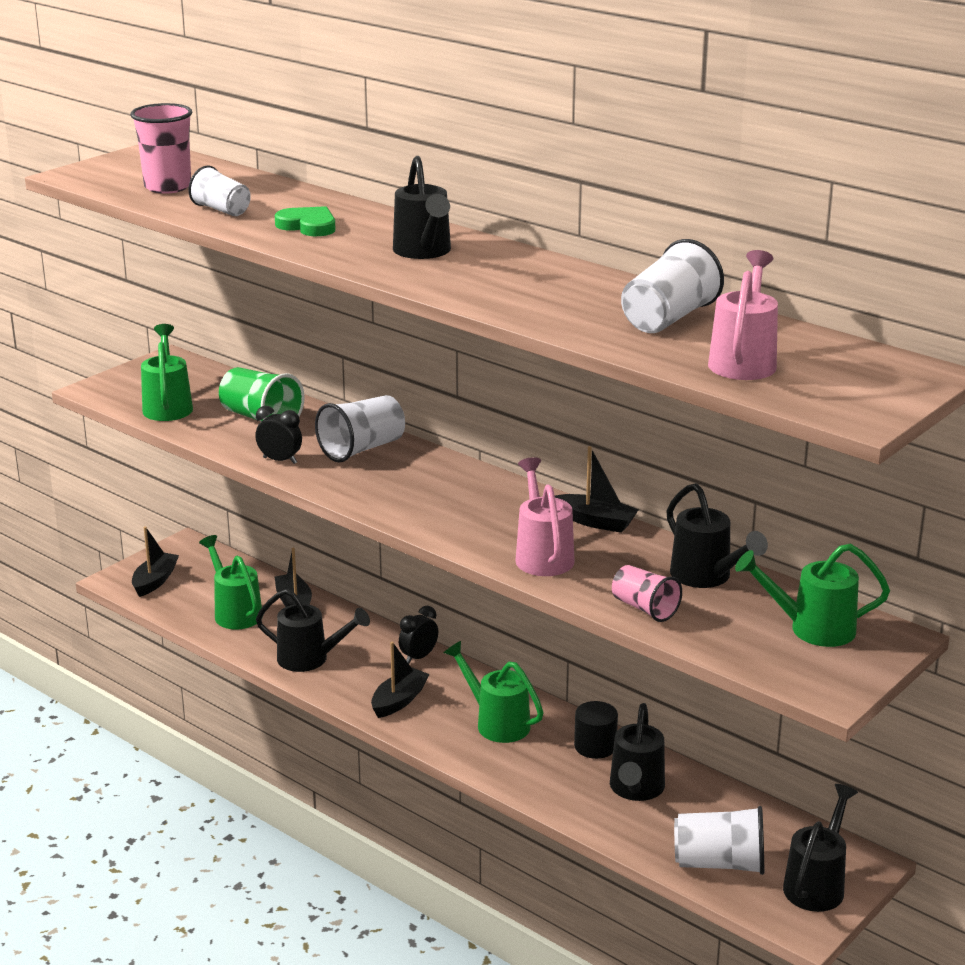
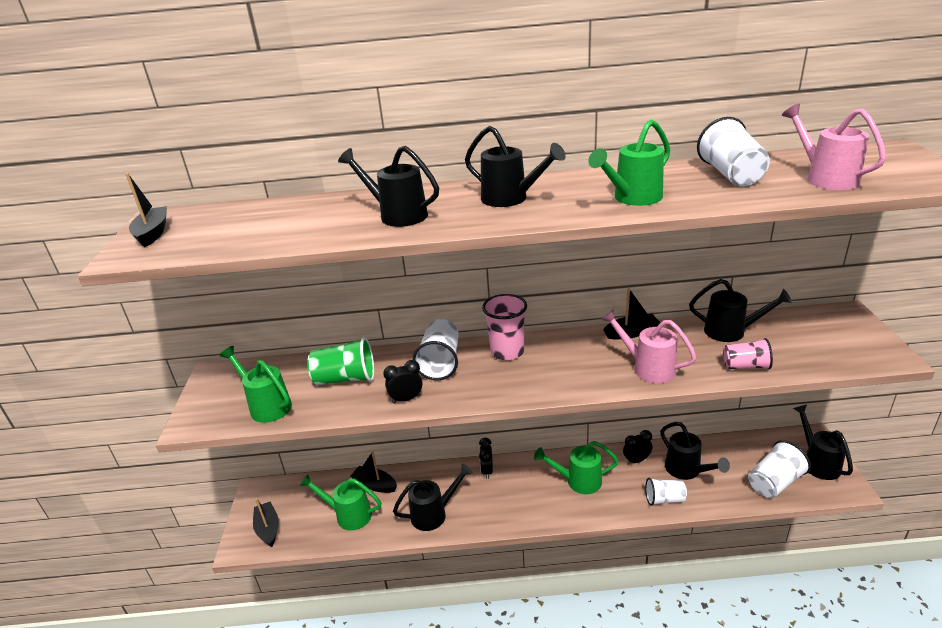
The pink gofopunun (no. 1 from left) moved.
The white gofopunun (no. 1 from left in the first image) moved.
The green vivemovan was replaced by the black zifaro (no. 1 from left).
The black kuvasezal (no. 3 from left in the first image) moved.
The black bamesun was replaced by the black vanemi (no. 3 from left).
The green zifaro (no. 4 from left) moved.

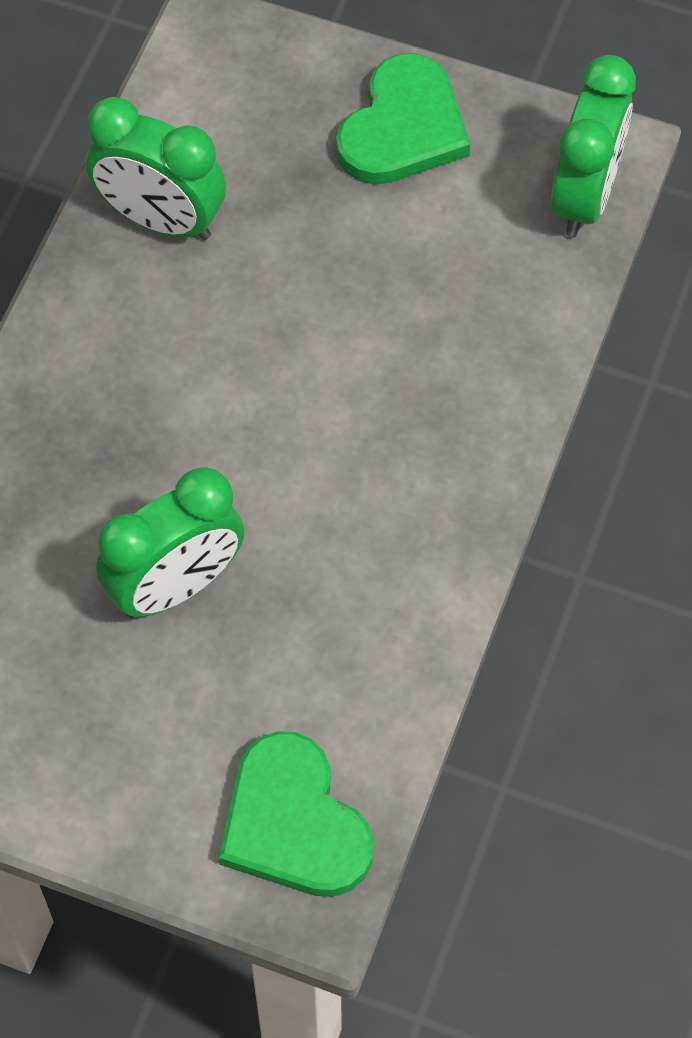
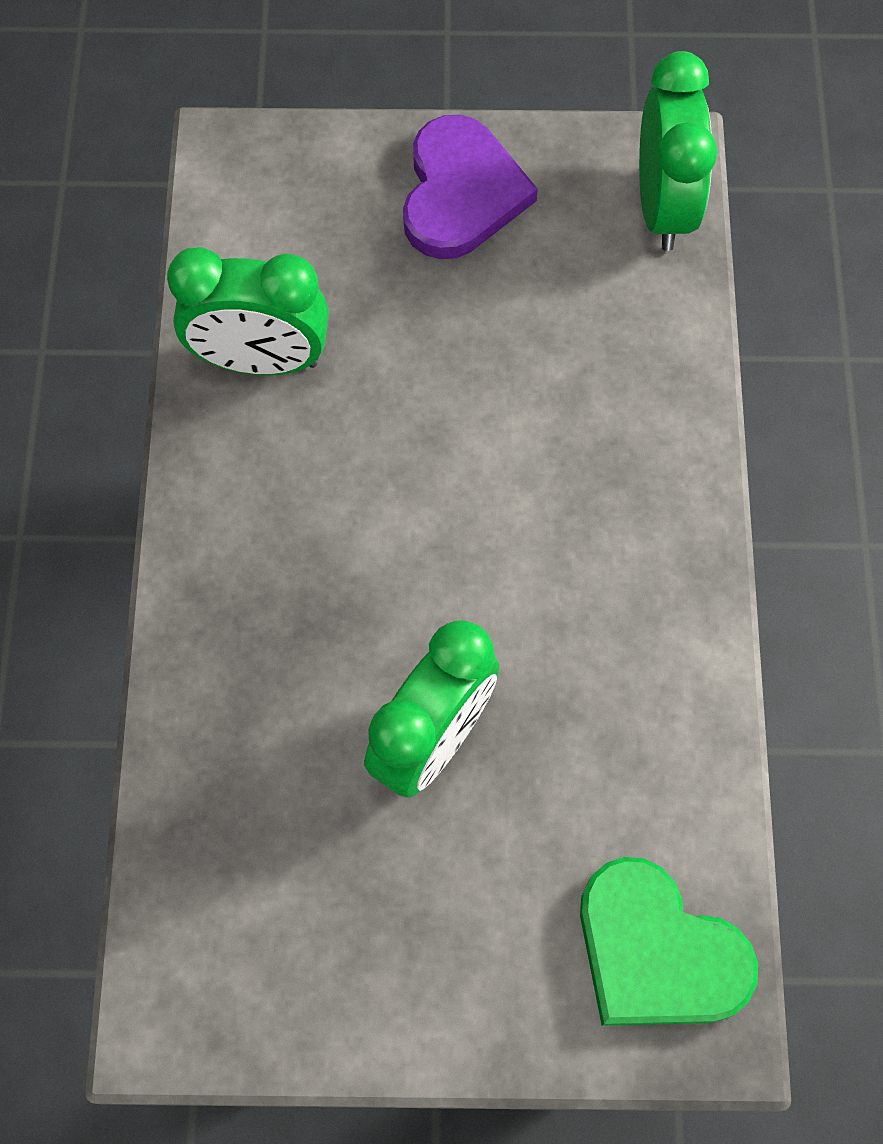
The green vivemovan (no. 2 from left) became the purple vivemovan.

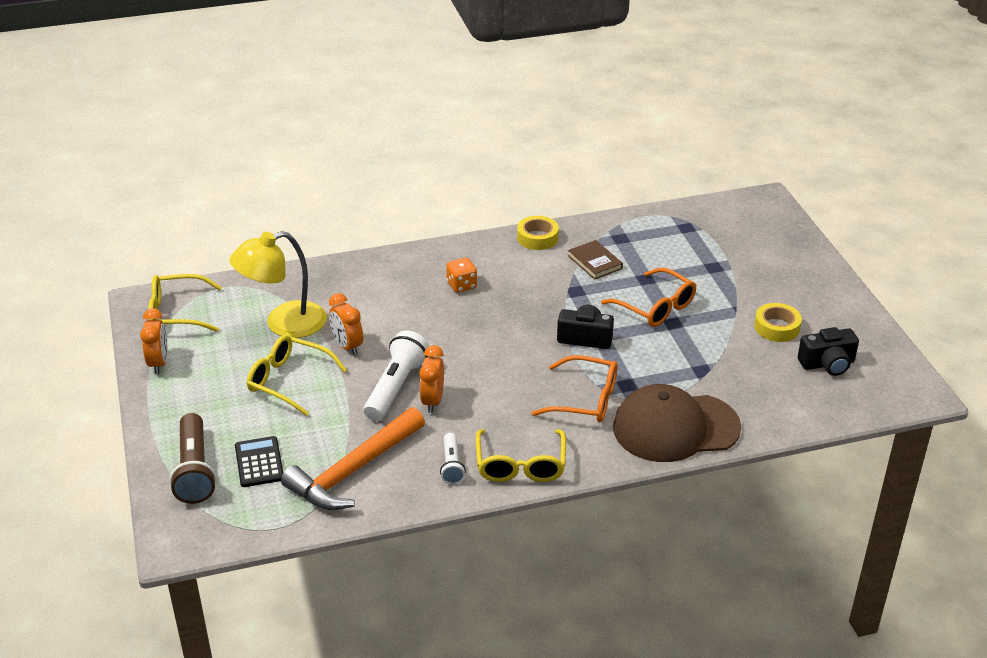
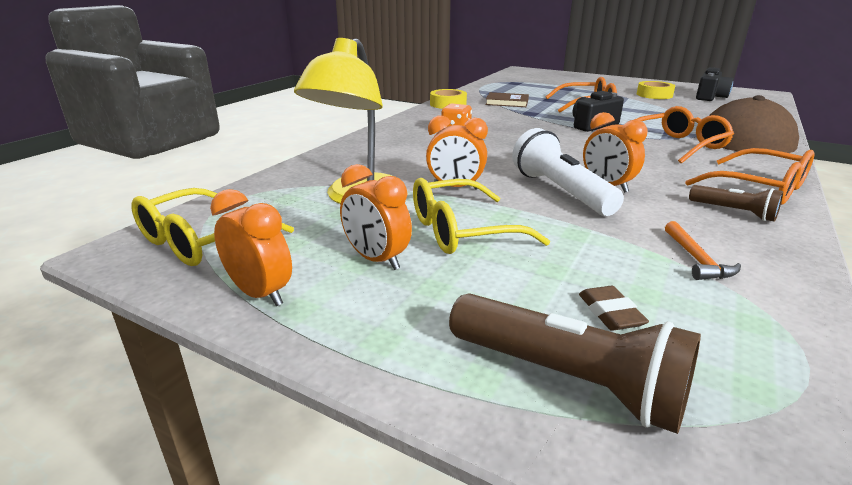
The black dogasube was replaced by the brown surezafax.
The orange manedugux changed to 0.42 times the size.
The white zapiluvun (no. 2 from left) became the brown zapiluvun (no. 2 from left).
The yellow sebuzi (no. 3 from left) became the orange sebuzi (no. 3 from left).
The orange vanemi (no. 2 from left) appeared.

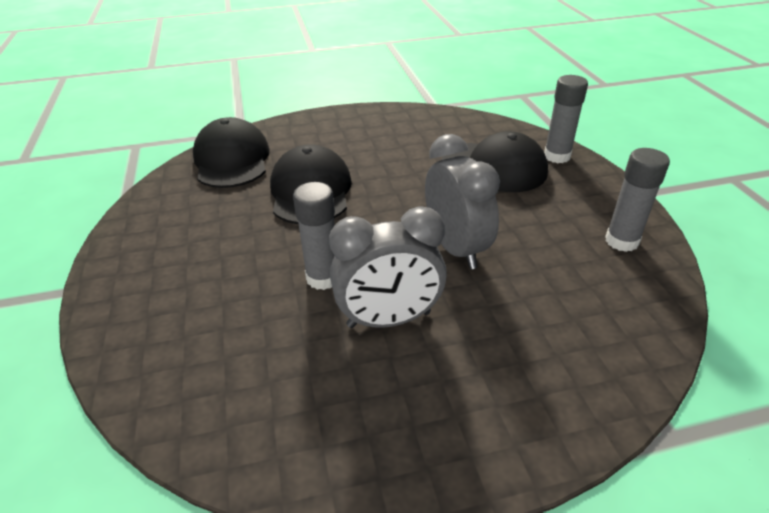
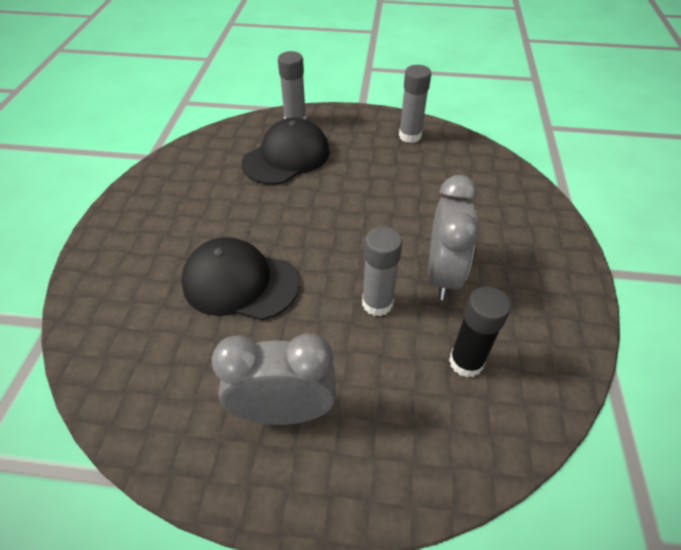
The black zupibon (no. 1 from left) disappeared.
The grey vanemi (no. 2 from left in the first image) moved.
The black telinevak appeared.

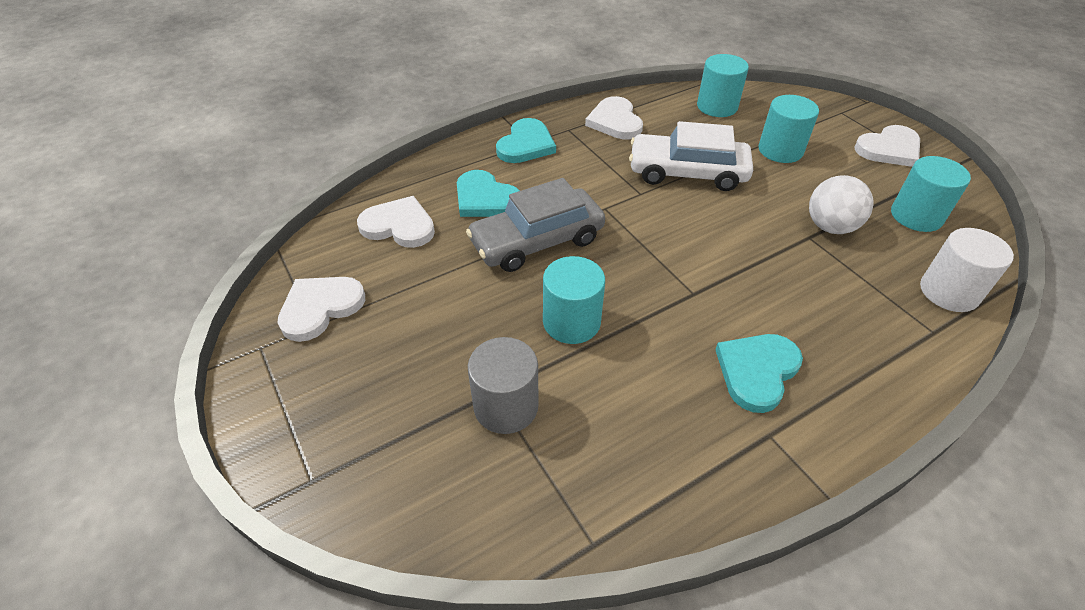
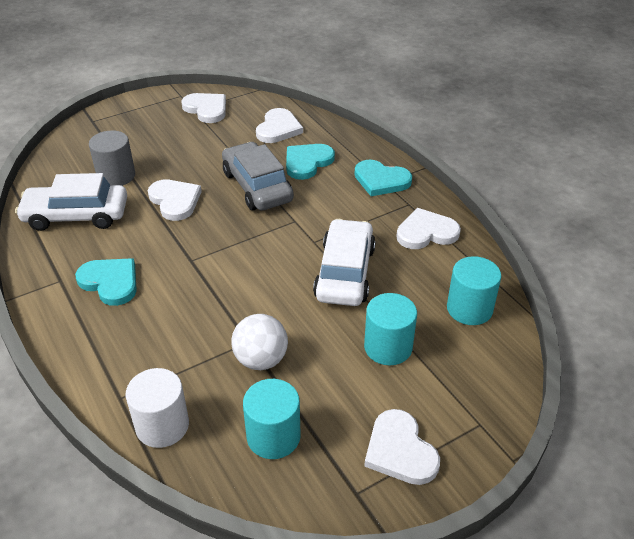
The turquoise bamesun (no. 1 from left) was replaced by the white vivemovan (no. 1 from left).
The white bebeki (no. 1 from left) appeared.

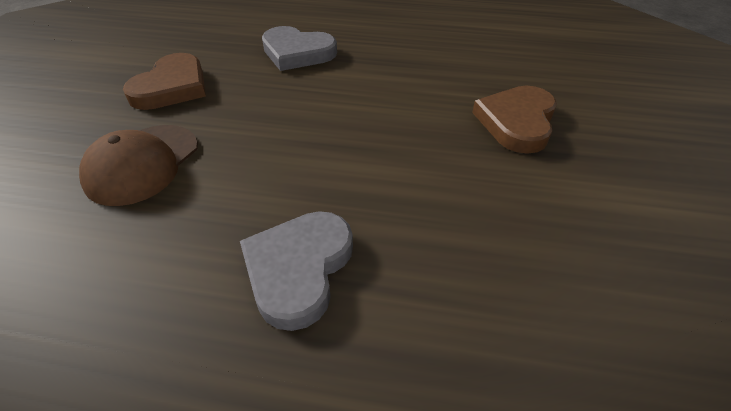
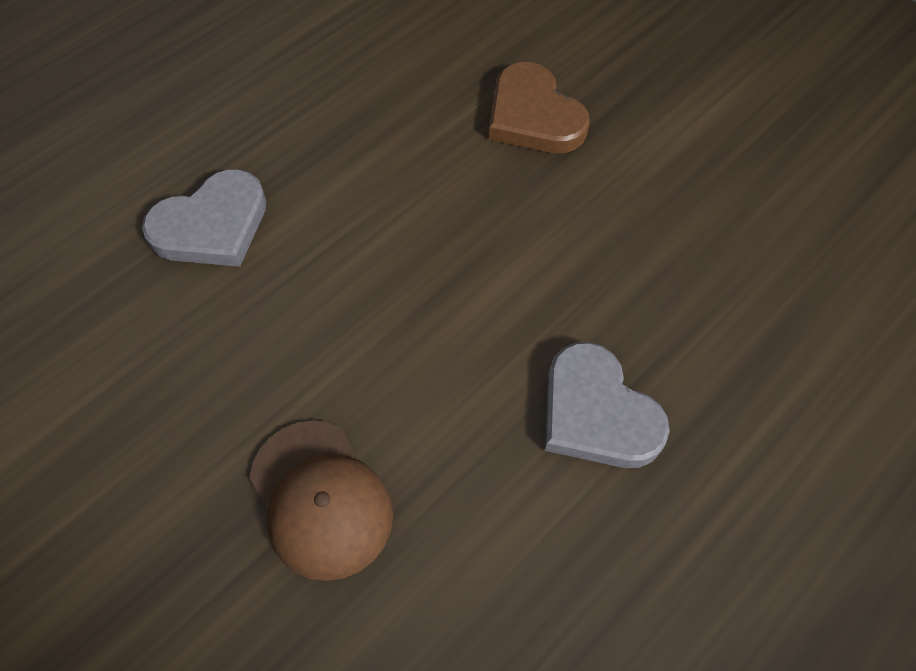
The brown vivemovan (no. 1 from left) disappeared.

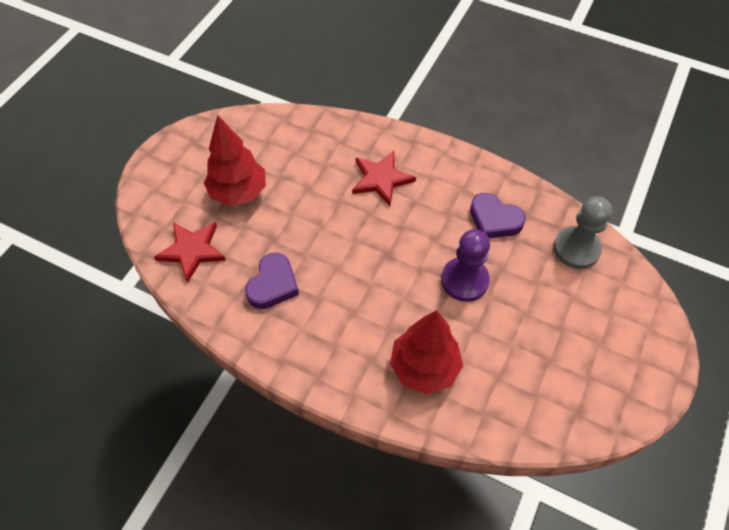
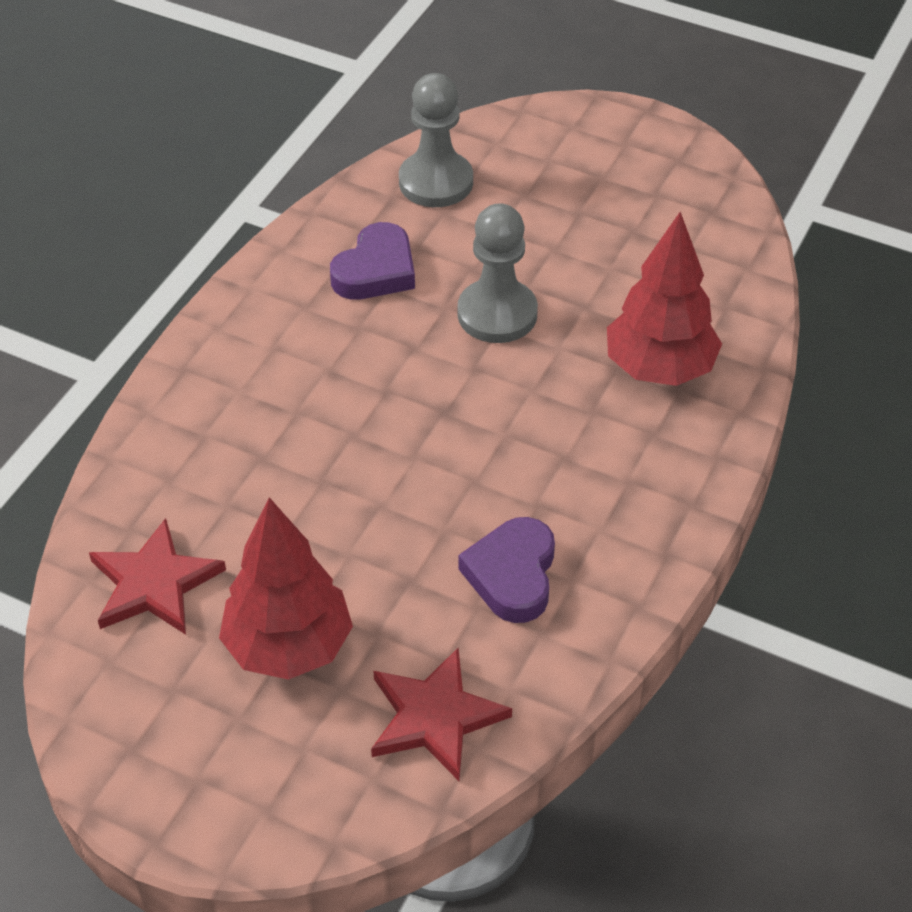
The purple vivemovan (no. 1 from left in the first image) turned 105 degrees counterclockwise.
The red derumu (no. 2 from left in the first image) moved.
The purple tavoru became the grey tavoru (no. 2 from left).

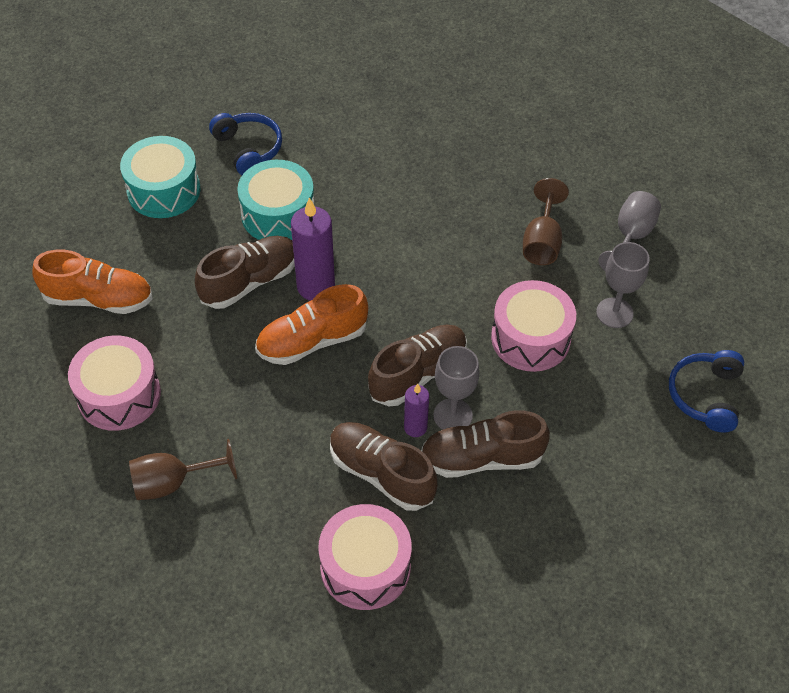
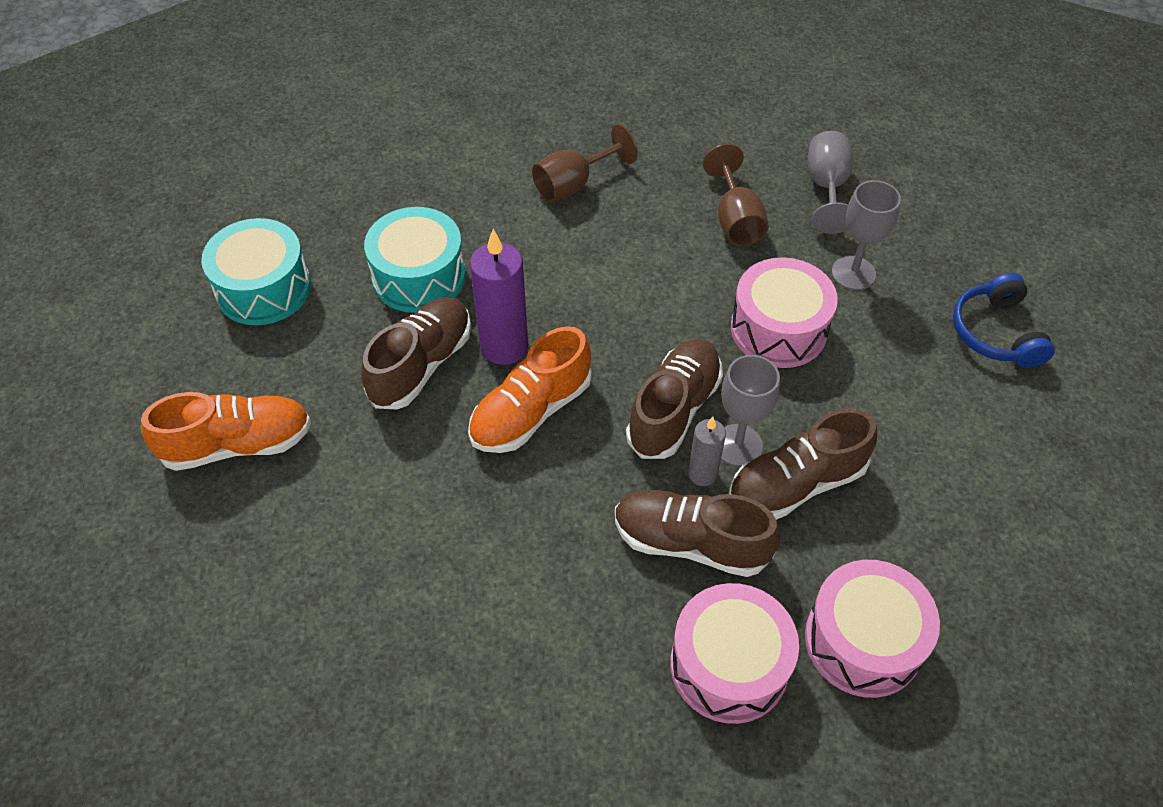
The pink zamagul (no. 1 from left in the first image) moved.
The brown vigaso (no. 1 from left) moved.
The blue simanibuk (no. 1 from left) disappeared.
The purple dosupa (no. 2 from left) became the grey dosupa.

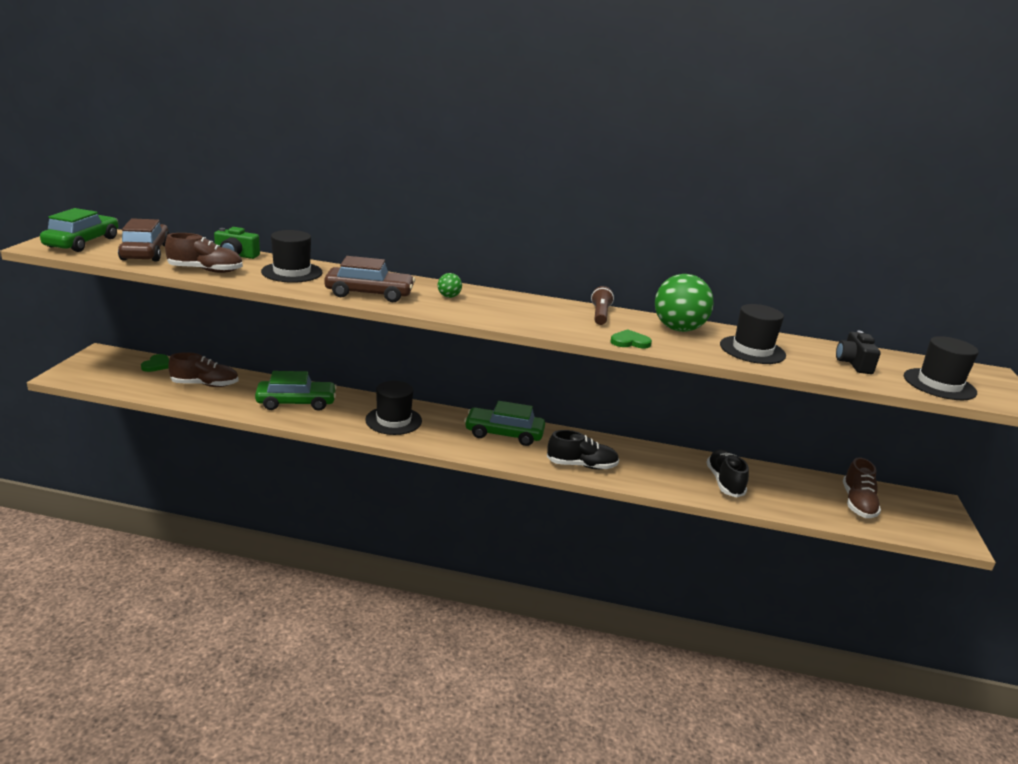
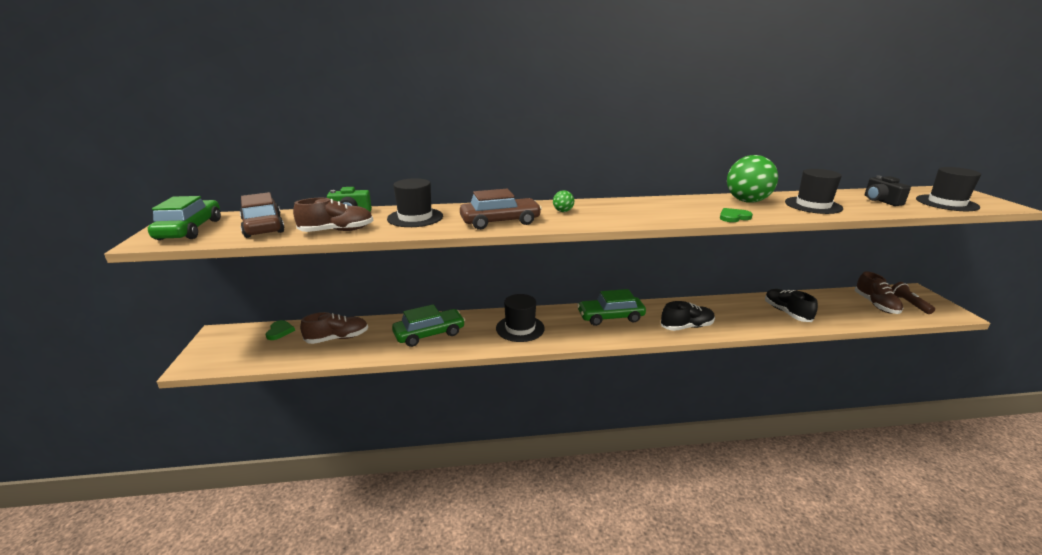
The brown zapiluvun moved.

